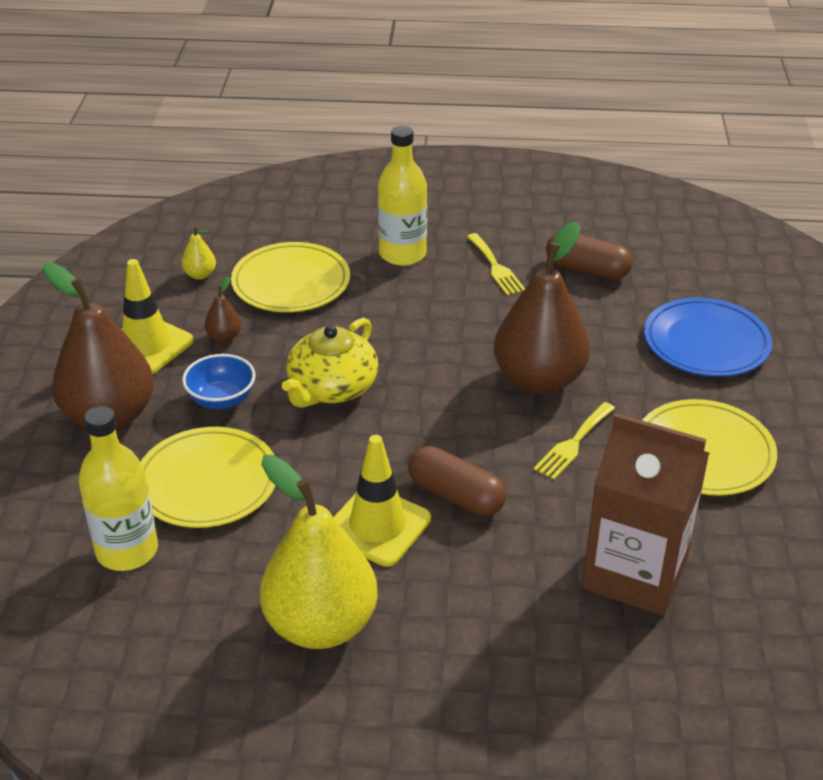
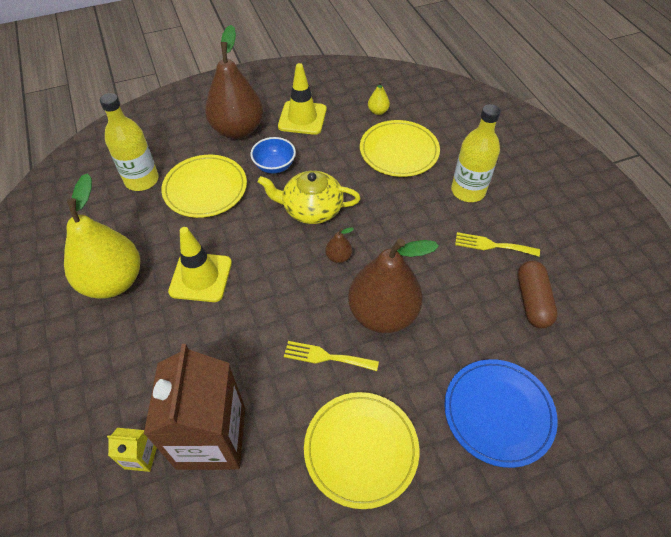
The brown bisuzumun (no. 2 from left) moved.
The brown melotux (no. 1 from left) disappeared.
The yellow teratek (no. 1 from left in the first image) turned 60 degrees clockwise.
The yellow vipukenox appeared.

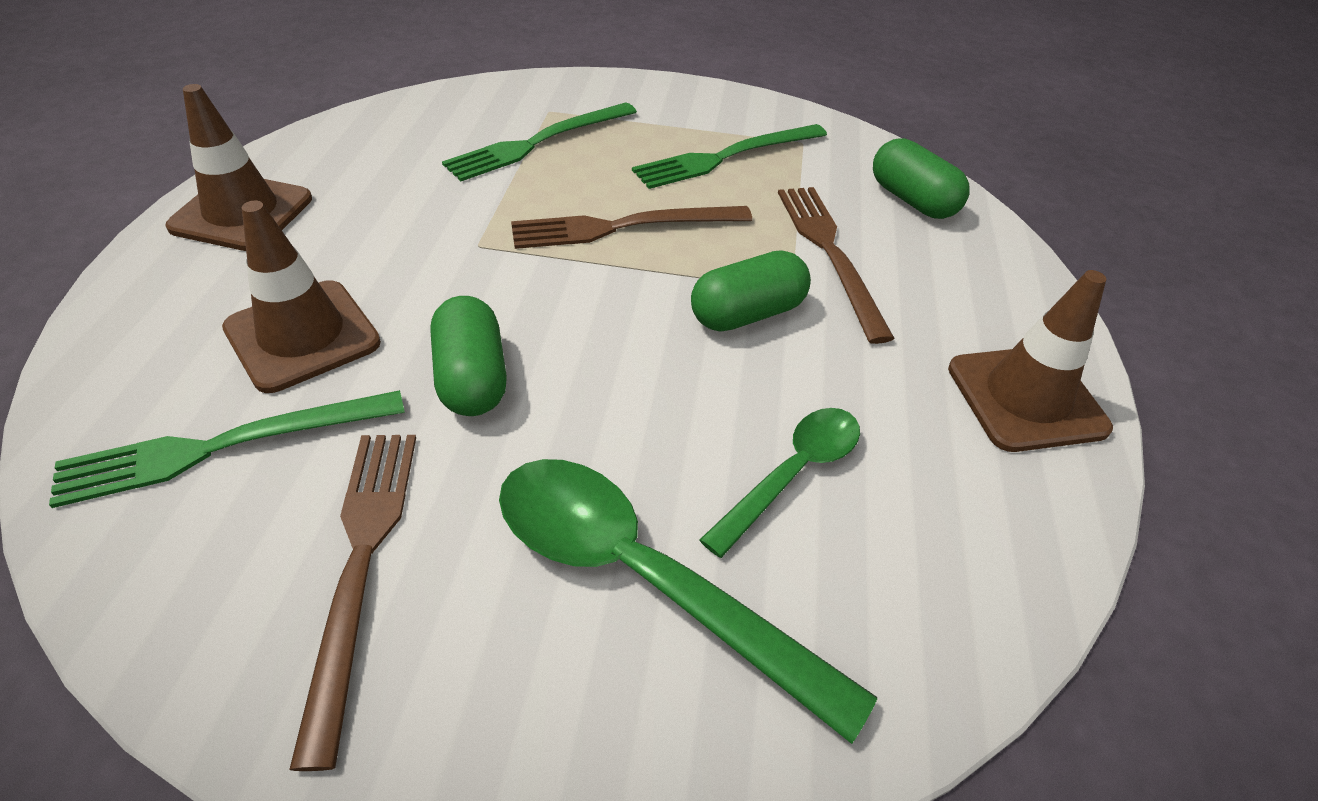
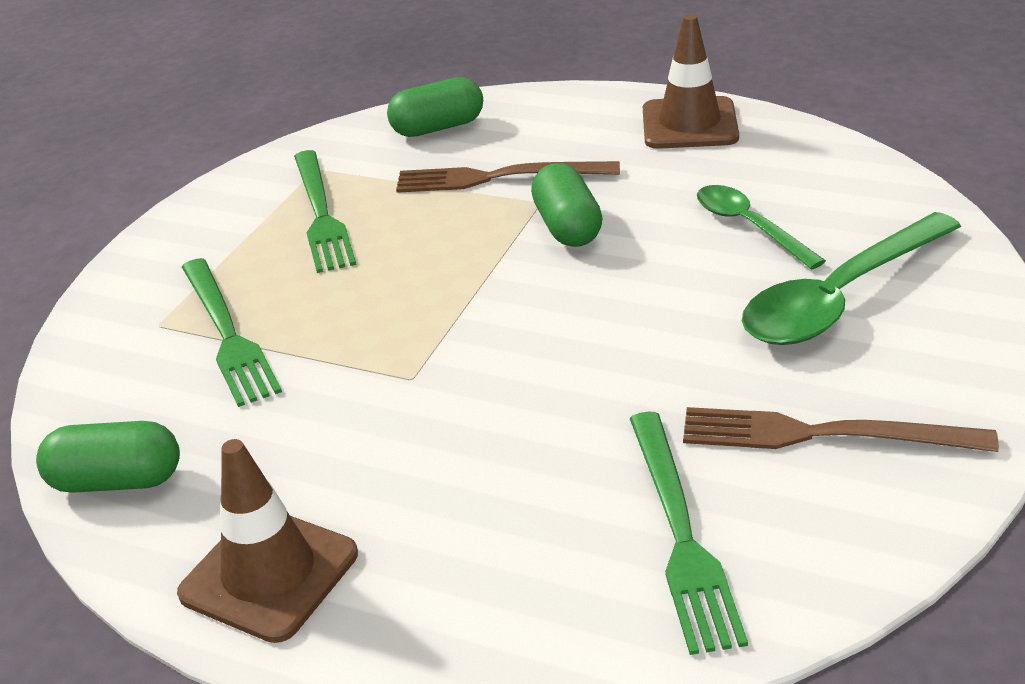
The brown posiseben (no. 2 from left) disappeared.
The green melotux (no. 1 from left) moved.
The brown teratek (no. 2 from left) disappeared.

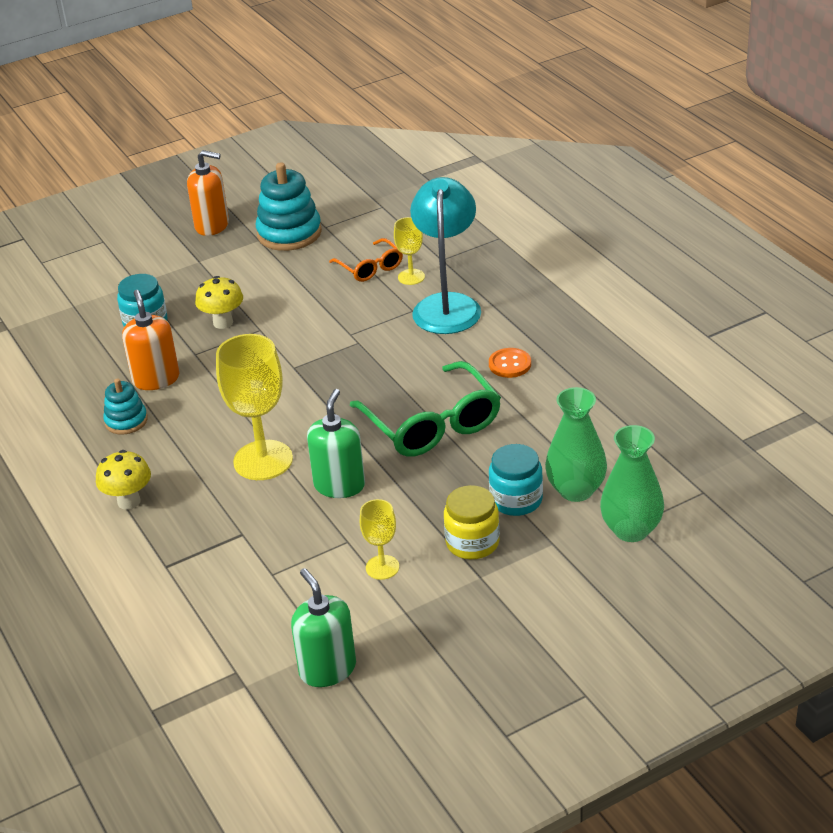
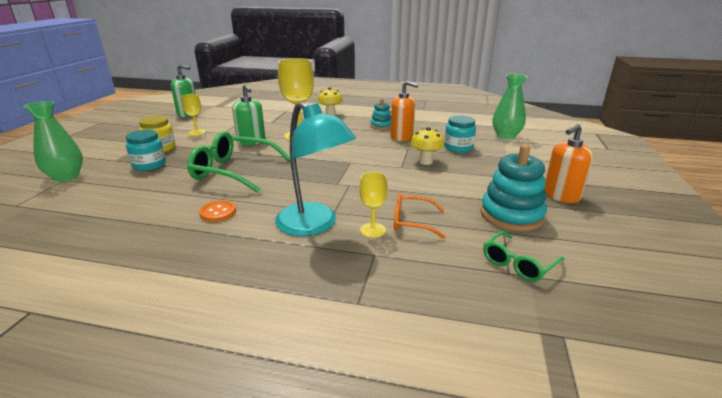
The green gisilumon (no. 1 from left in the first image) moved.
The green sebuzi (no. 2 from left) appeared.

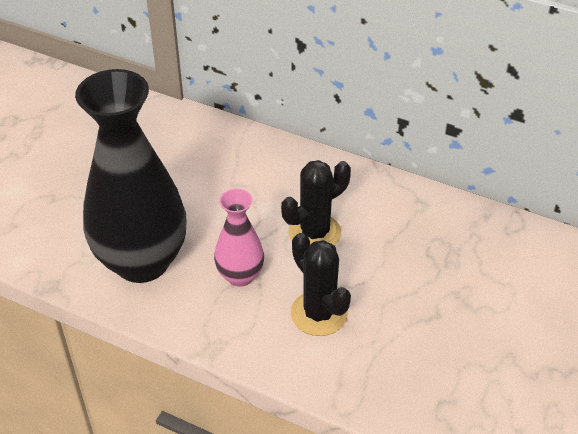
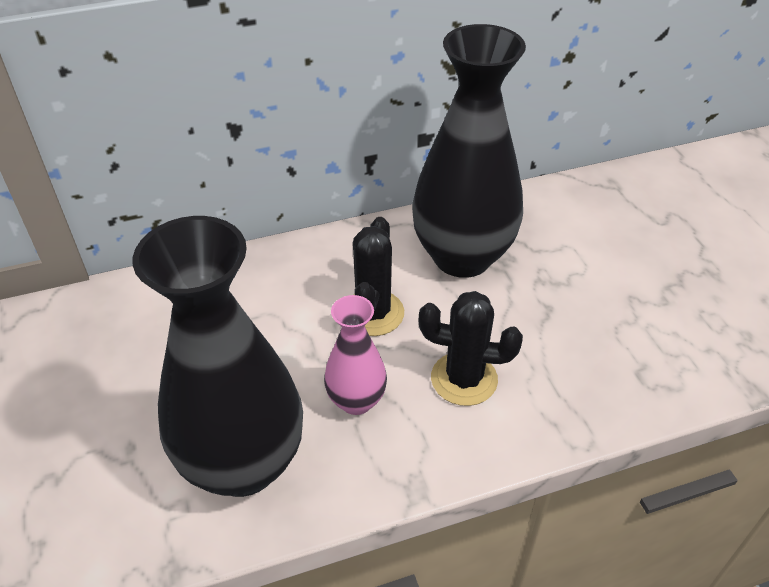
The black gisilumon (no. 2 from left) appeared.

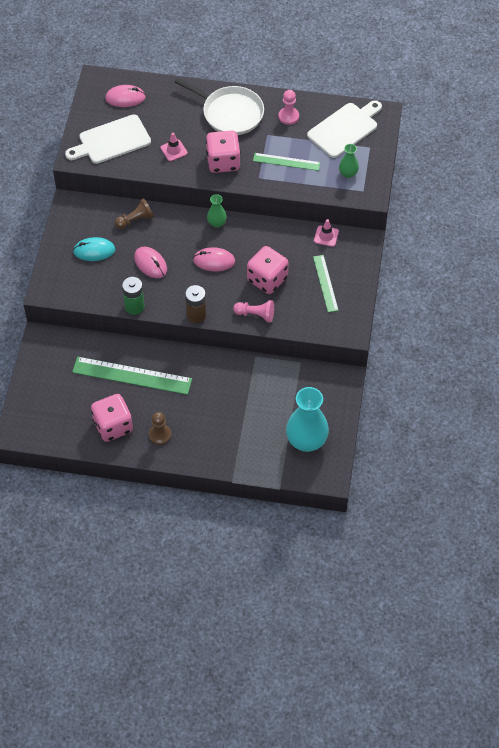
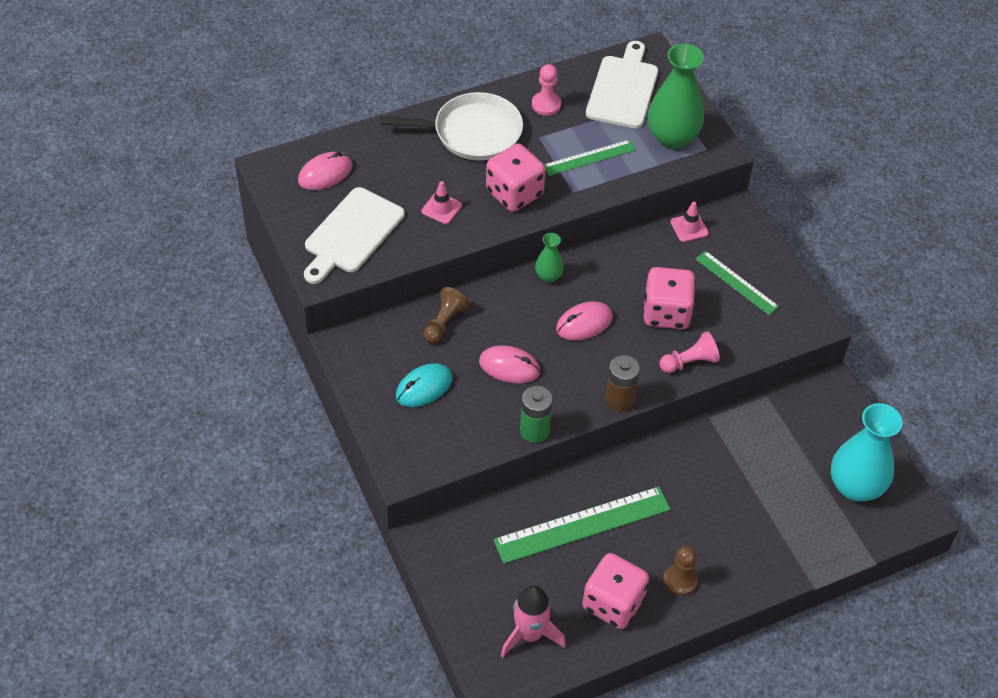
The green gisilumon (no. 2 from left) changed to 2.02 times the size.
The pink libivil appeared.

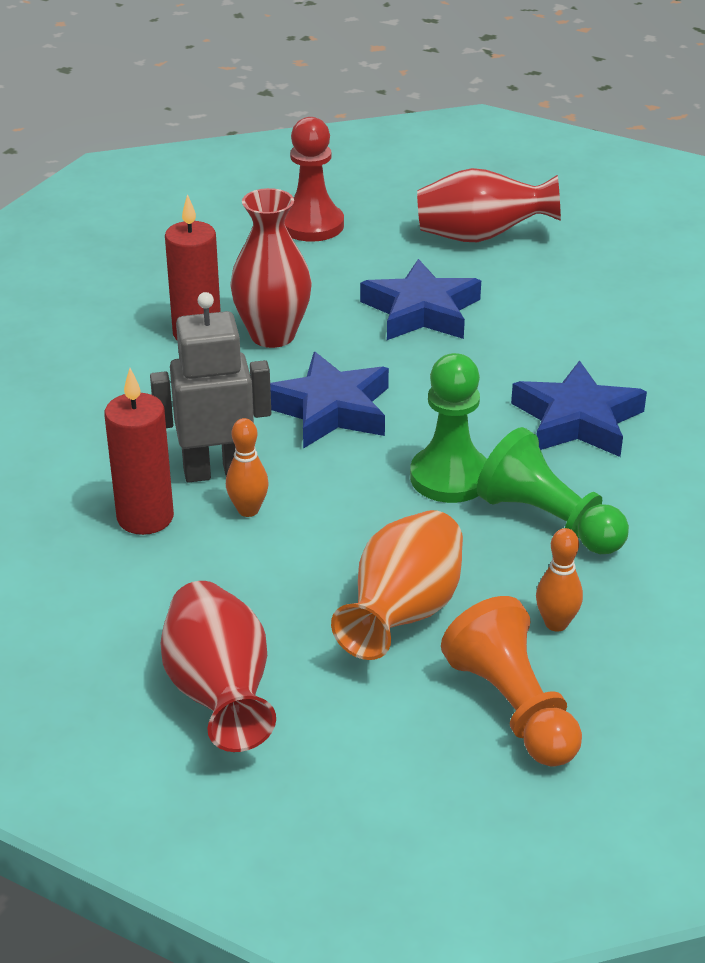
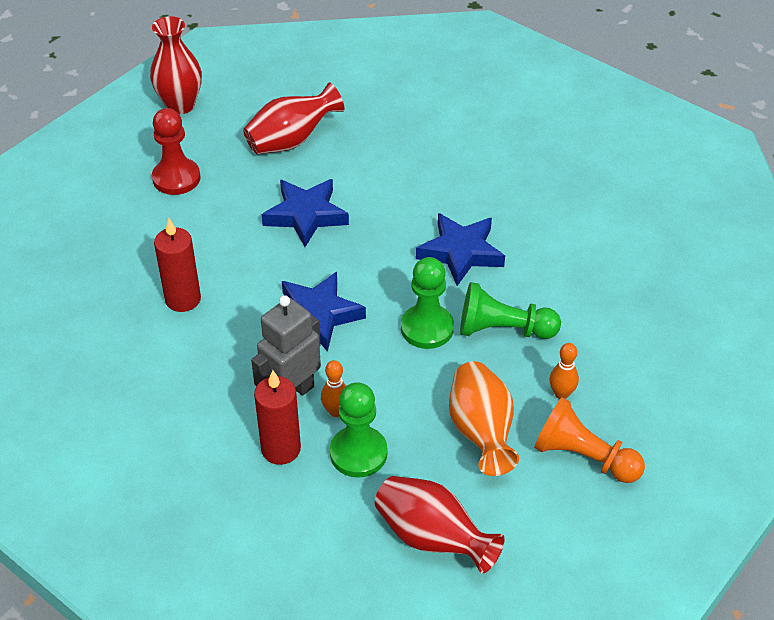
The red gisilumon (no. 2 from left in the first image) moved.
The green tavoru (no. 1 from left) appeared.

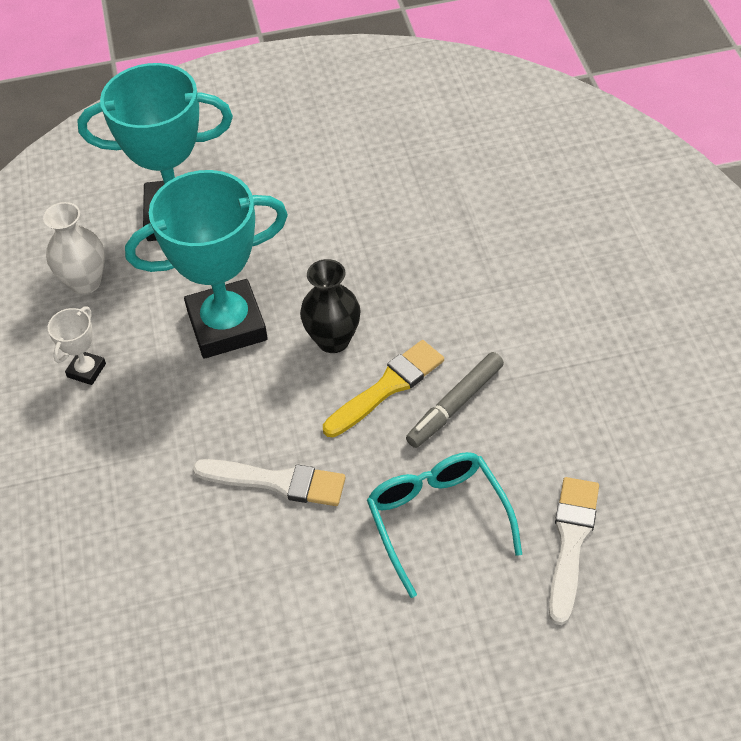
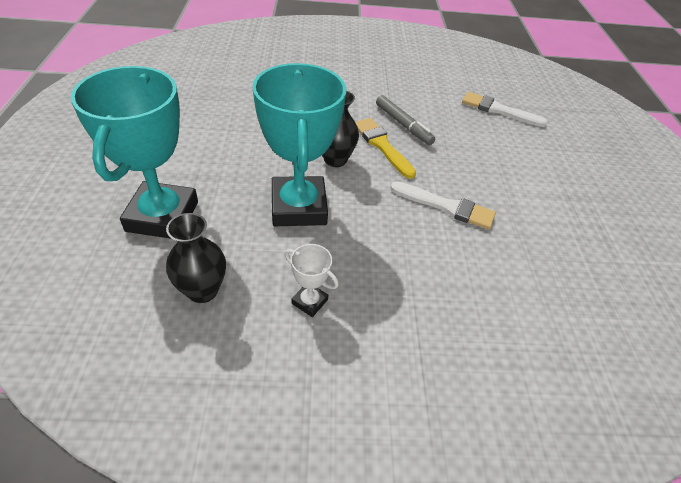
The white gisilumon became the black gisilumon (no. 1 from left).
The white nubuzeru (no. 1 from left) turned 90 degrees clockwise.
The turquoise sebuzi disappeared.

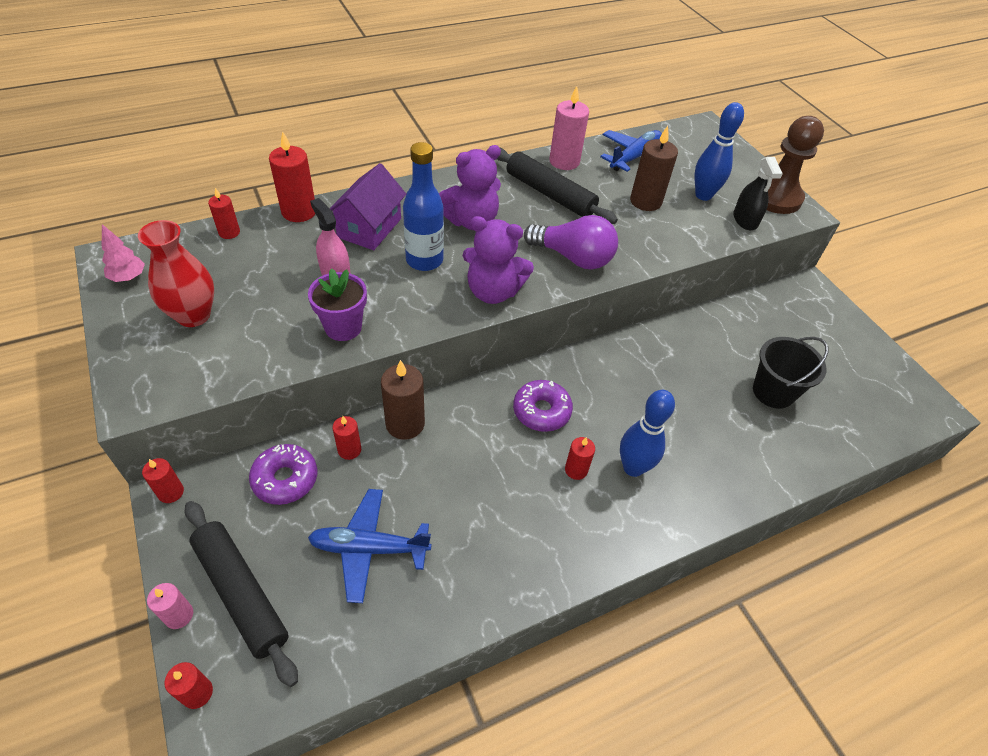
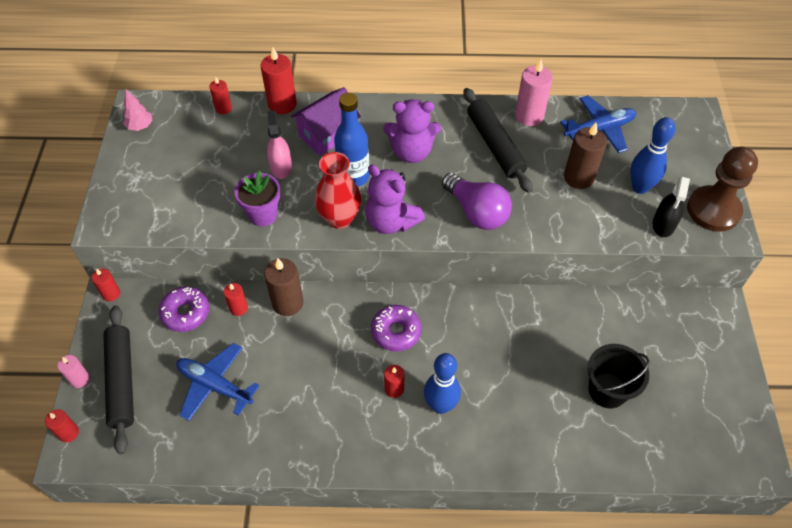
The red gisilumon moved.

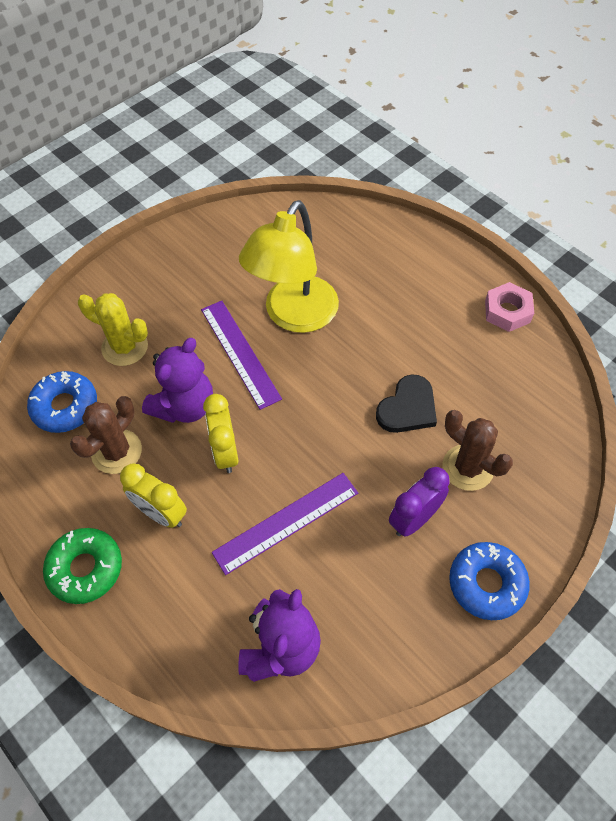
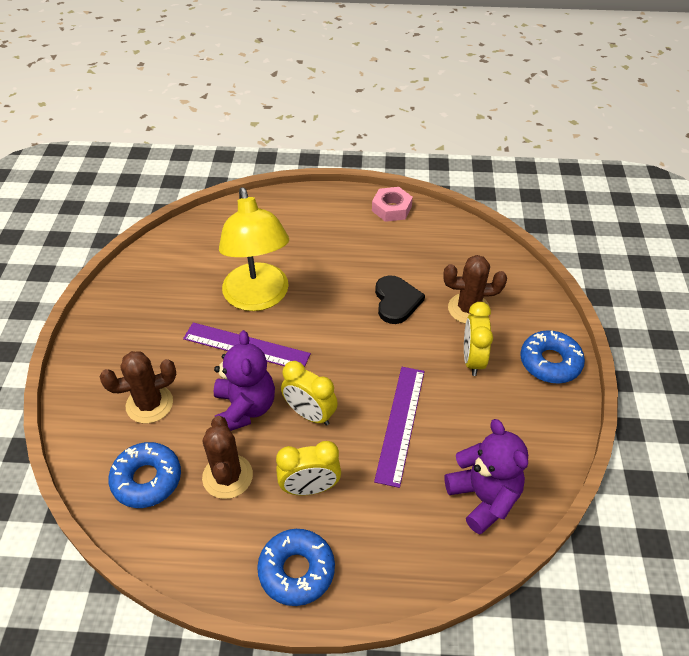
The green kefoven became the blue kefoven (no. 2 from left).
The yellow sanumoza became the brown sanumoza (no. 1 from left).
The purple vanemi became the yellow vanemi (no. 3 from left).

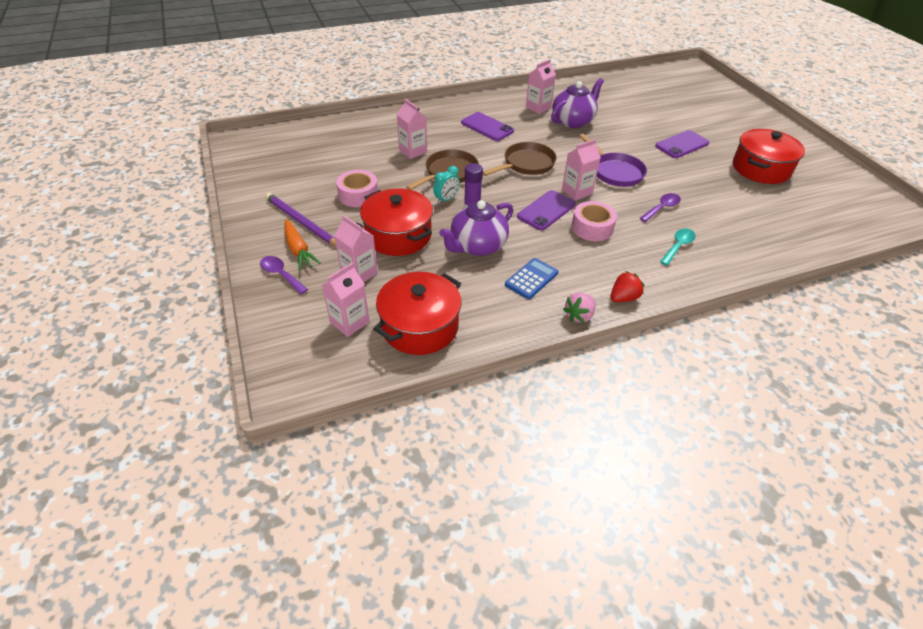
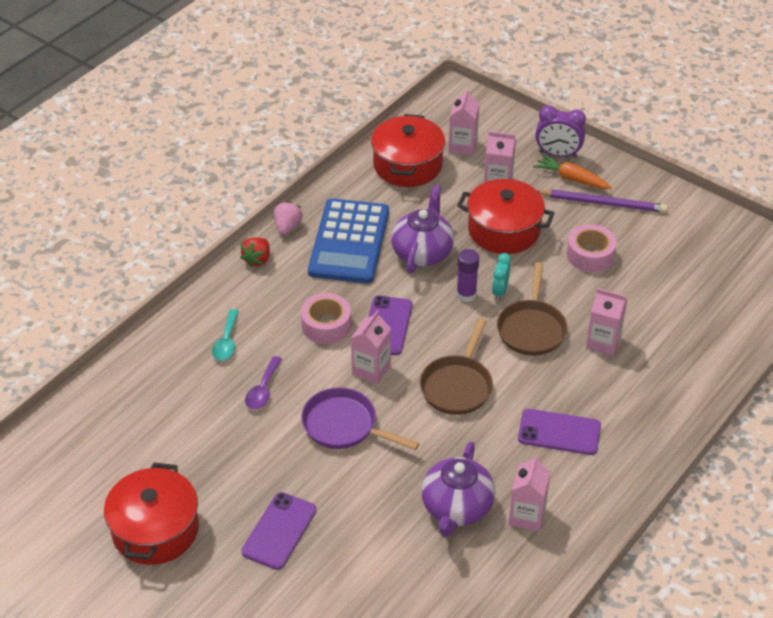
The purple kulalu (no. 1 from left) was replaced by the purple vanemi.
The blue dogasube changed to 2.03 times the size.

